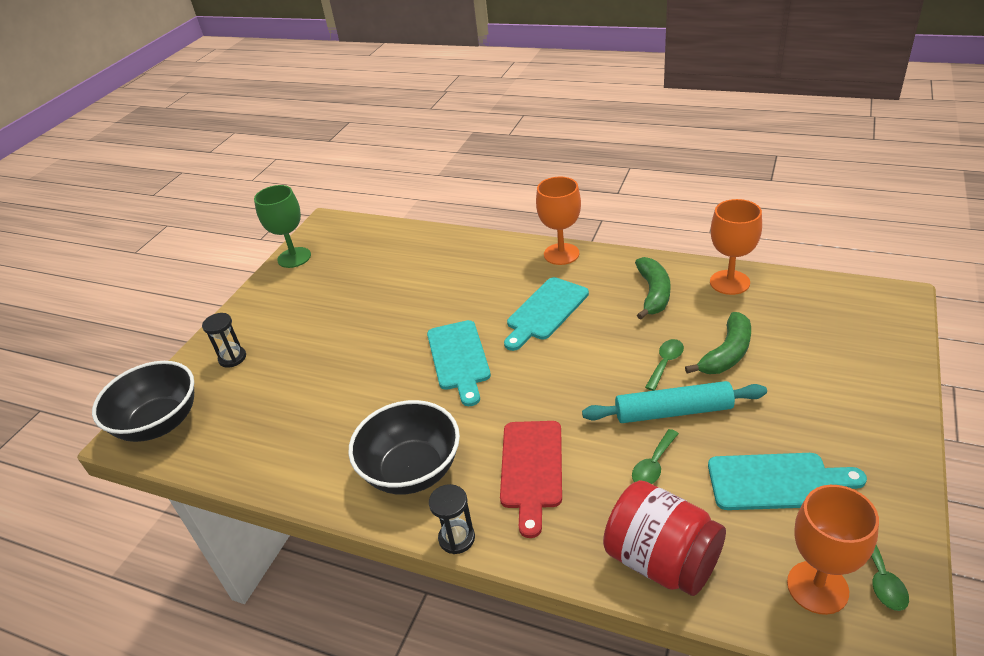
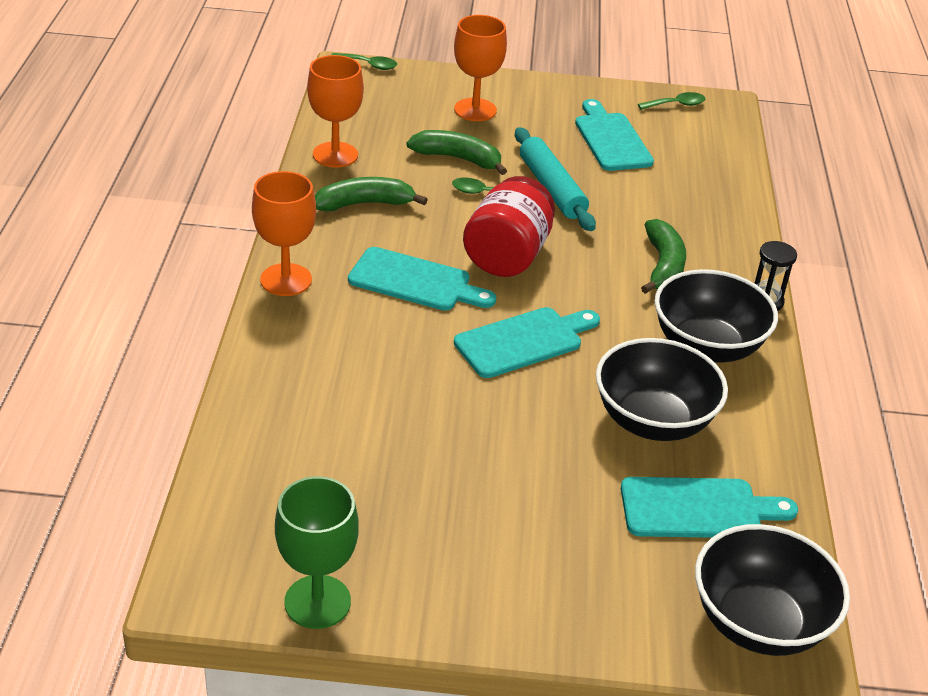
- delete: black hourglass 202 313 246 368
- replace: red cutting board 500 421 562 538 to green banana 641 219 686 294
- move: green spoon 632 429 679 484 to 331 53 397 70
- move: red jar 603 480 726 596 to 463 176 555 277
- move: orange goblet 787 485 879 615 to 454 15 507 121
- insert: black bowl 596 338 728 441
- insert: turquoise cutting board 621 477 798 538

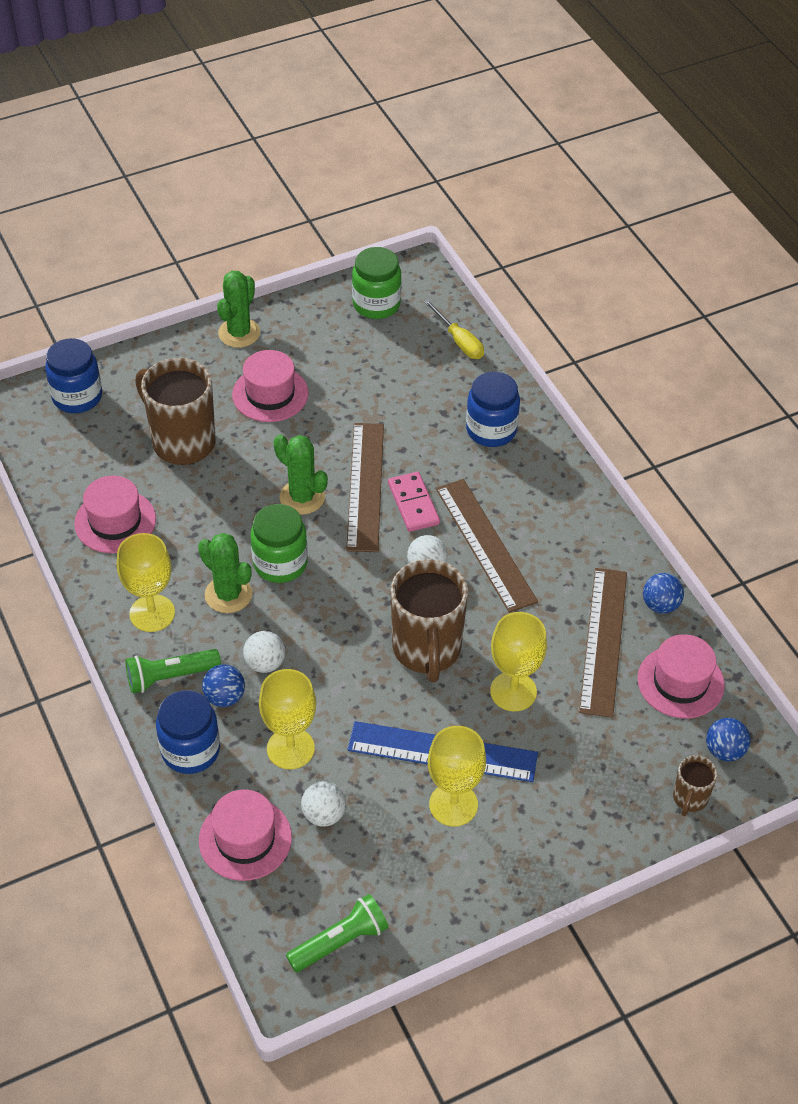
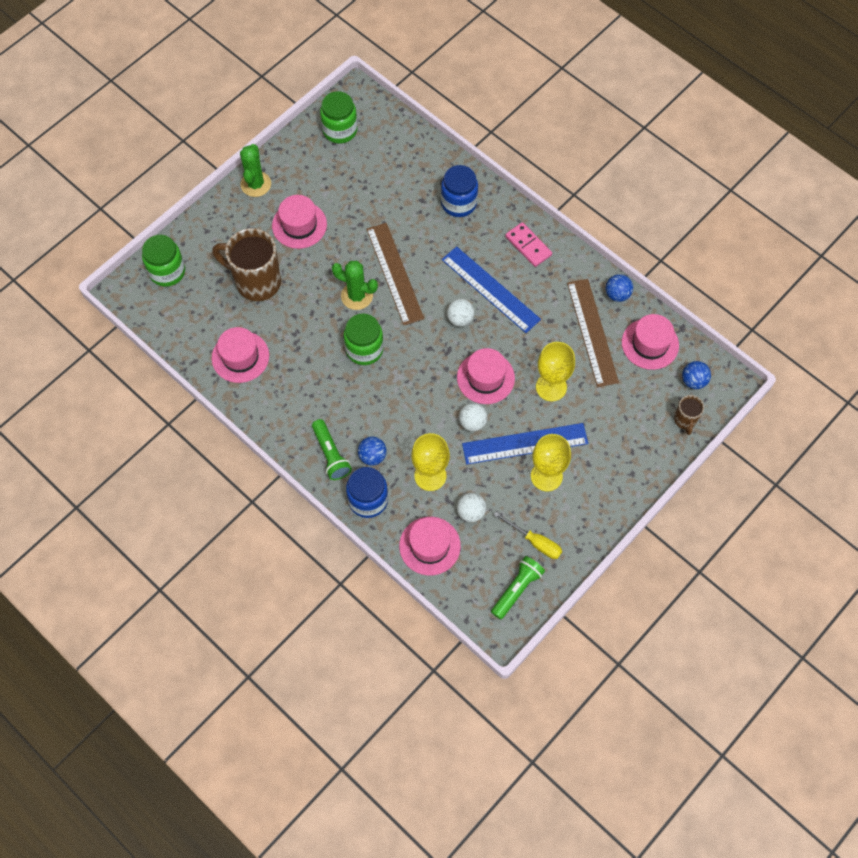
- move: yellow screwdriver 423 299 484 359 to 494 512 562 559
- recolor: blue jar 45 338 102 413 to green jar 142 235 185 287
- move: pink domino 388 472 440 532 to 505 222 552 267
- recolor: brown ruler 436 479 538 613 to blue ruler 442 246 541 333
- delete: yellow goblet 117 533 175 632
- delete: green cactus 198 533 252 613
- replace: brown mug 391 559 468 682 to pink hat 457 348 515 404
- move: white ball 243 631 285 673 to 459 403 487 431
- rotate: green flashlight 125 649 221 693 = 312 419 352 480 75 degrees counterclockwise

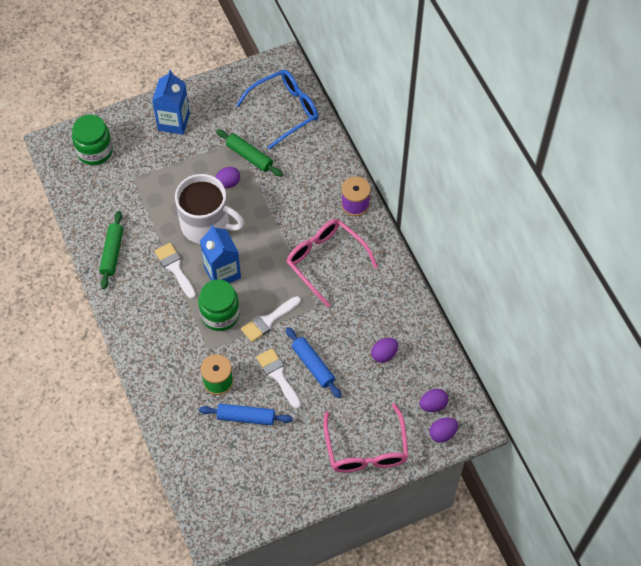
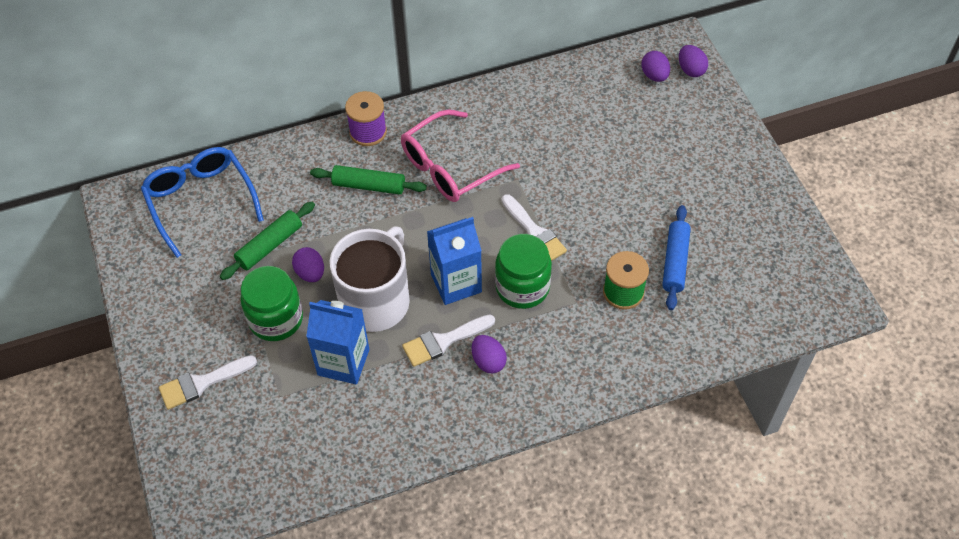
- move: blue carton 152 70 190 135 to 306 300 369 384
- move: green jar 72 115 113 165 to 240 266 303 341
- move: green rolling pin 99 211 123 289 to 310 165 427 195
- delete: blue rolling pin 286 327 341 398
- move: purple egg 371 338 398 363 to 472 335 507 374
- move: white brush 256 348 301 409 to 159 355 257 410
- delete: pink glasses 323 403 409 473

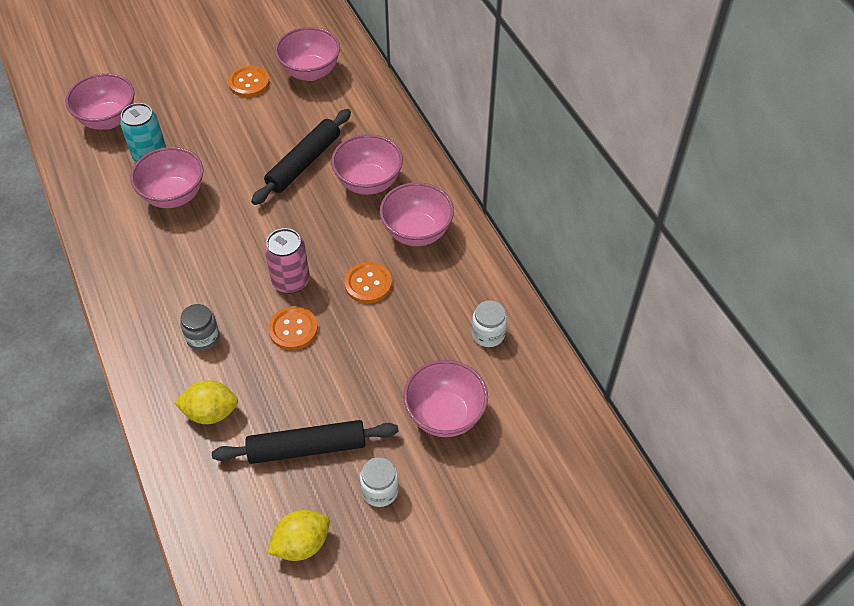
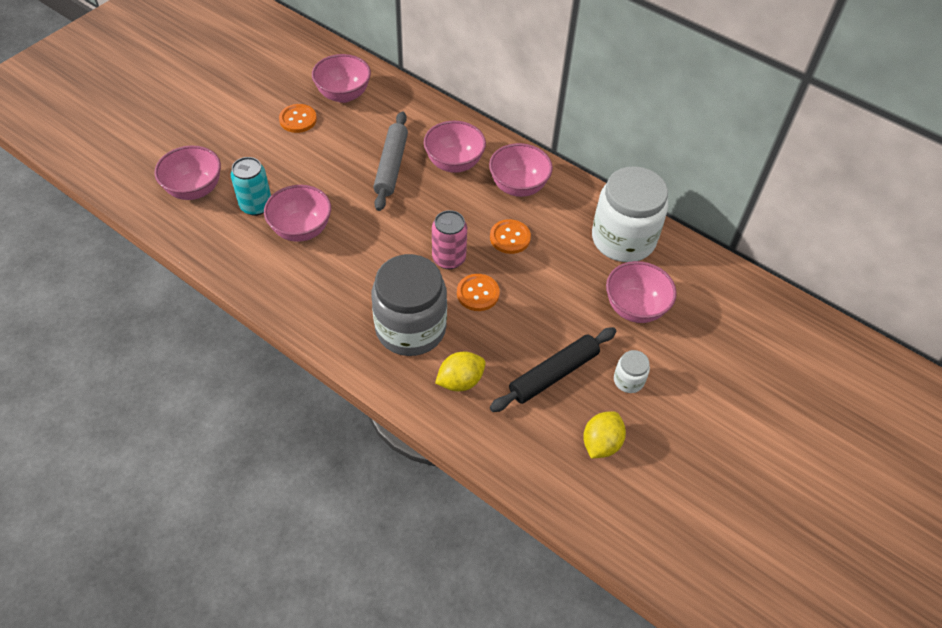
- recolor: black rolling pin 251 109 351 205 to grey rolling pin 373 111 408 211
- resize: white jar 472 300 507 347 = 592 166 668 262 x2.34
- resize: grey jar 180 304 220 351 = 372 254 447 356 x2.34

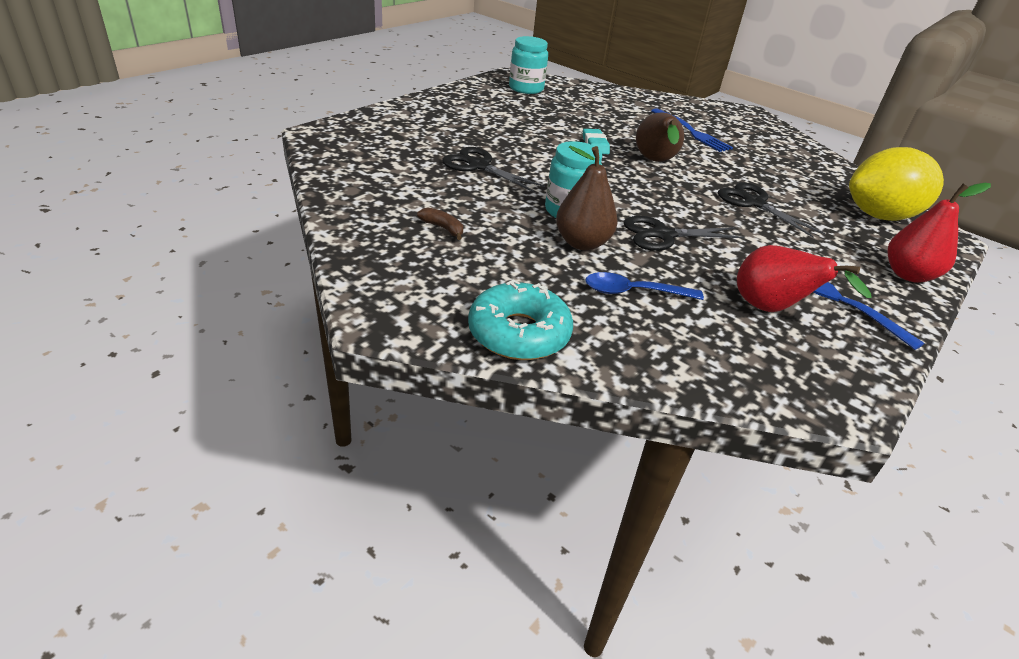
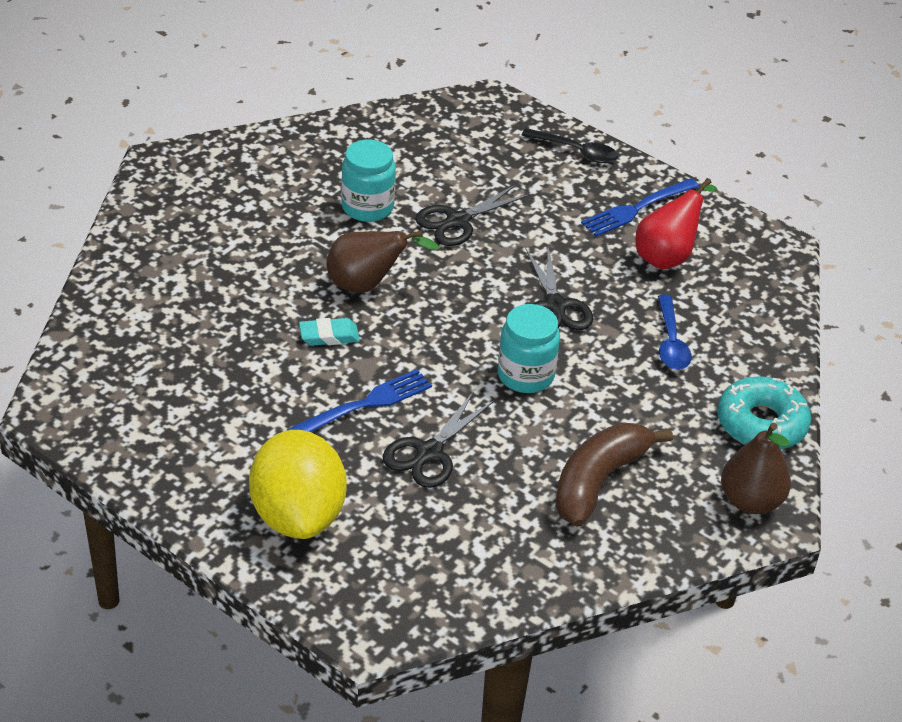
- move: turquoise jar 509 36 548 94 to 341 140 396 222
- move: blue fork 651 108 733 152 to 287 369 432 432
- move: brown pear 556 146 618 250 to 721 423 791 514
- move: yellow lemon 849 147 944 221 to 249 430 347 539
- replace: red pear 887 183 991 283 to black spoon 522 128 618 163
- resize: brown banana 417 208 463 240 = 555 423 673 527 x2.37

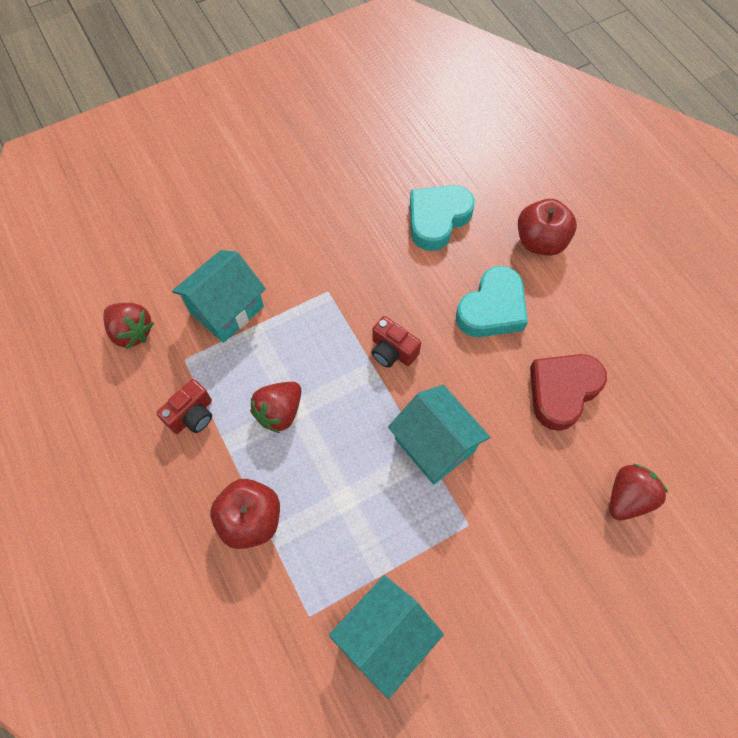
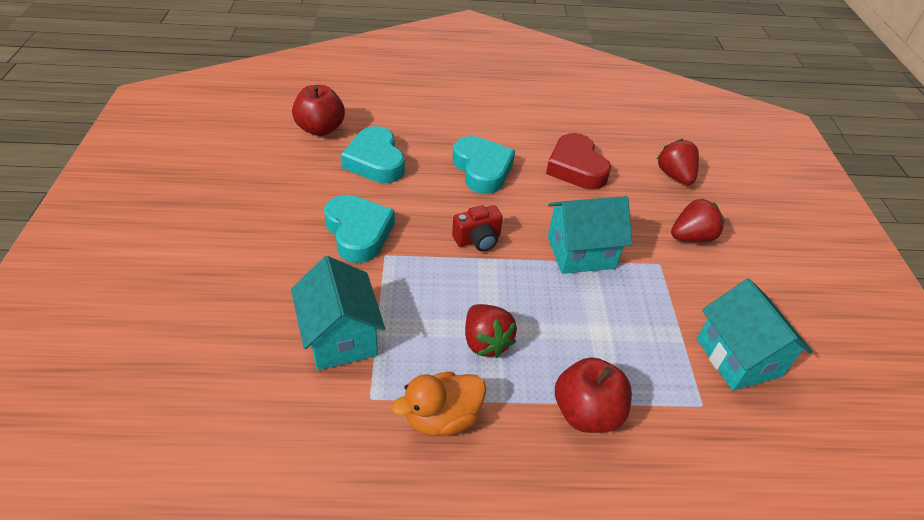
- move: red apple 518 199 577 256 to 292 85 345 136
- move: red strawberry 103 303 154 349 to 671 199 725 242
- replace: red camera 157 379 212 434 to orange duck 391 372 486 436
- insert: turquoise heart 324 195 395 263

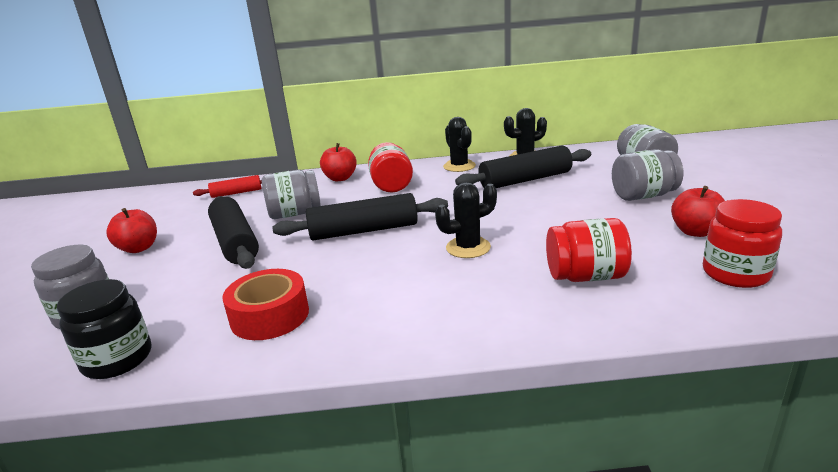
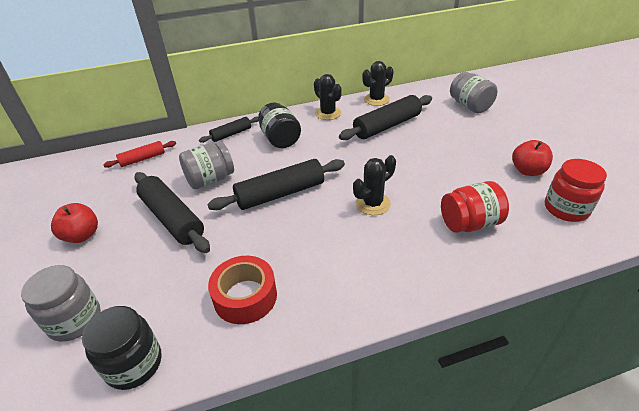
- recolor: red jar 368 142 413 192 to black jar 258 103 301 148
- replace: red apple 320 143 357 181 to black rolling pin 199 117 258 143
- delete: grey jar 612 149 684 201

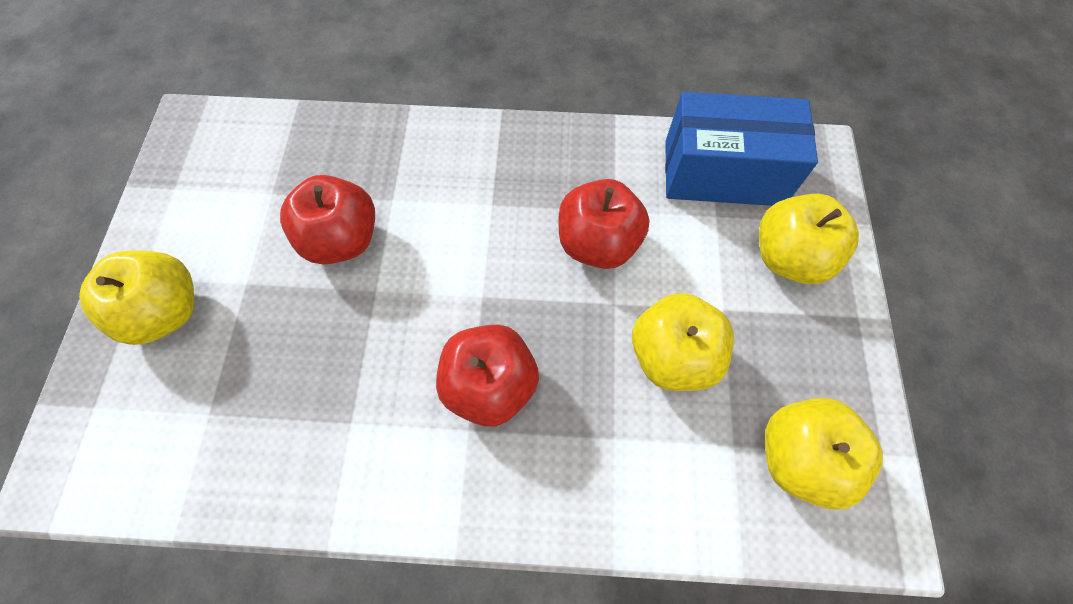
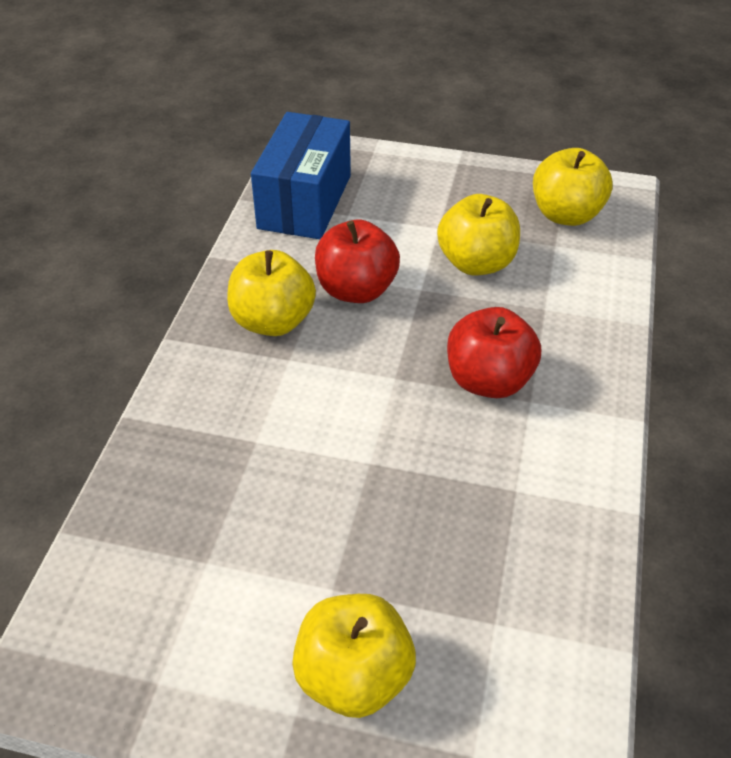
- delete: red apple 280 175 375 265
- move: yellow apple 759 194 859 284 to 227 250 316 336

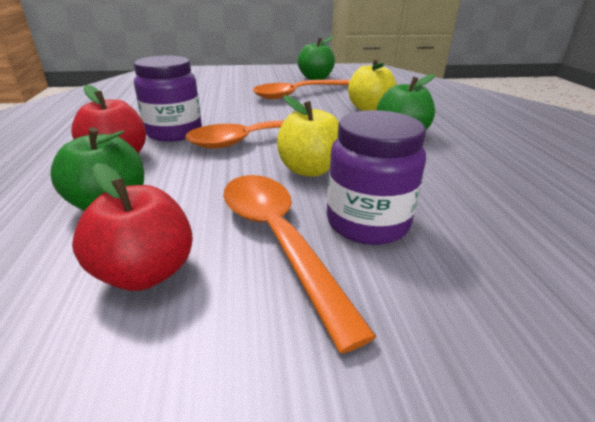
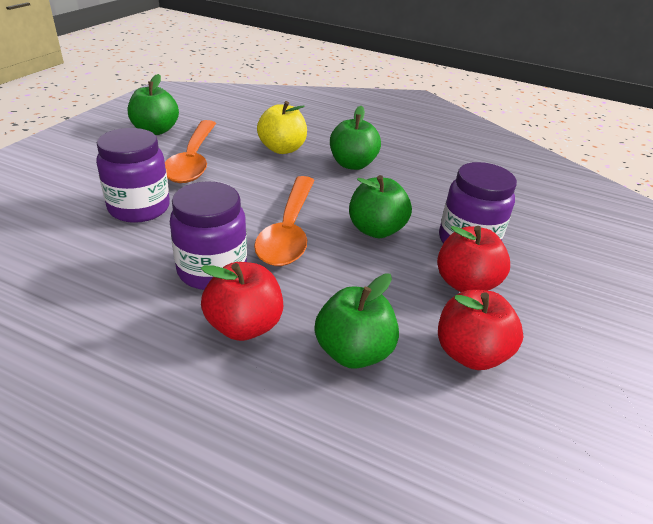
- recolor: yellow apple 277 95 339 177 to green apple 349 175 412 238
- replace: orange spoon 223 175 377 354 to red apple 437 226 510 292
- insert: purple jar 96 128 170 223

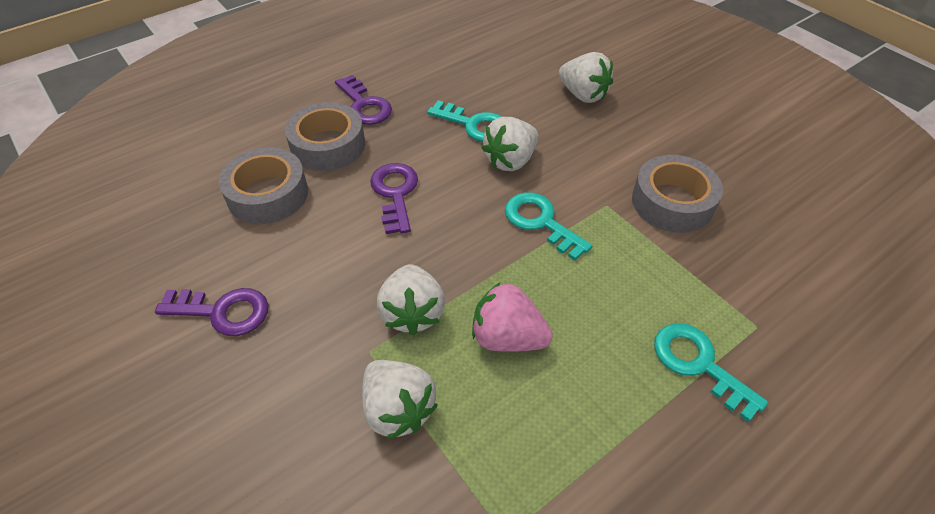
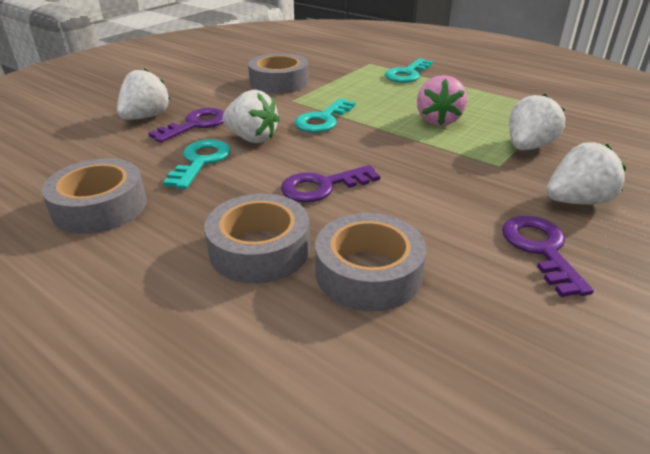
- move: purple key 335 75 392 125 to 148 108 225 143
- move: white strawberry 377 264 445 335 to 546 142 626 205
- insert: grey tape 42 158 147 234

